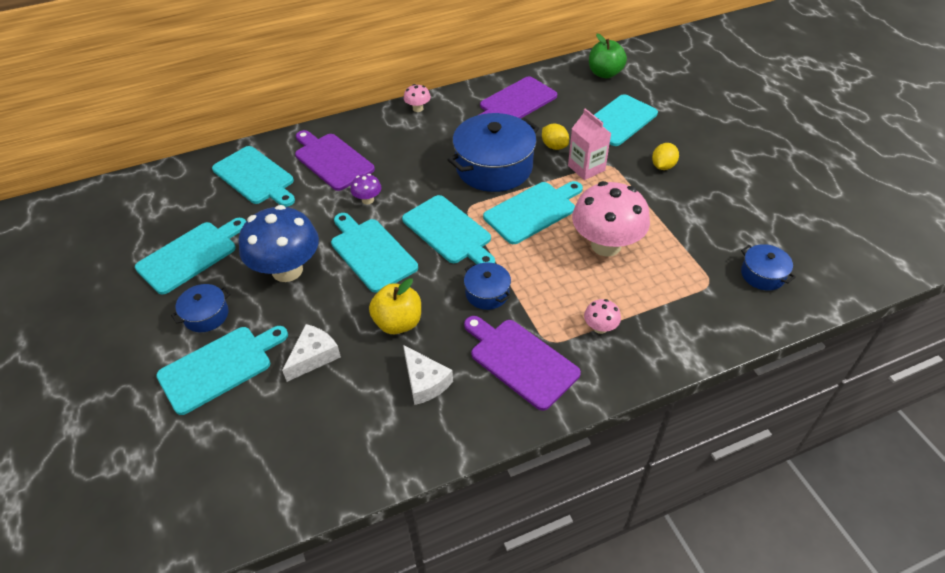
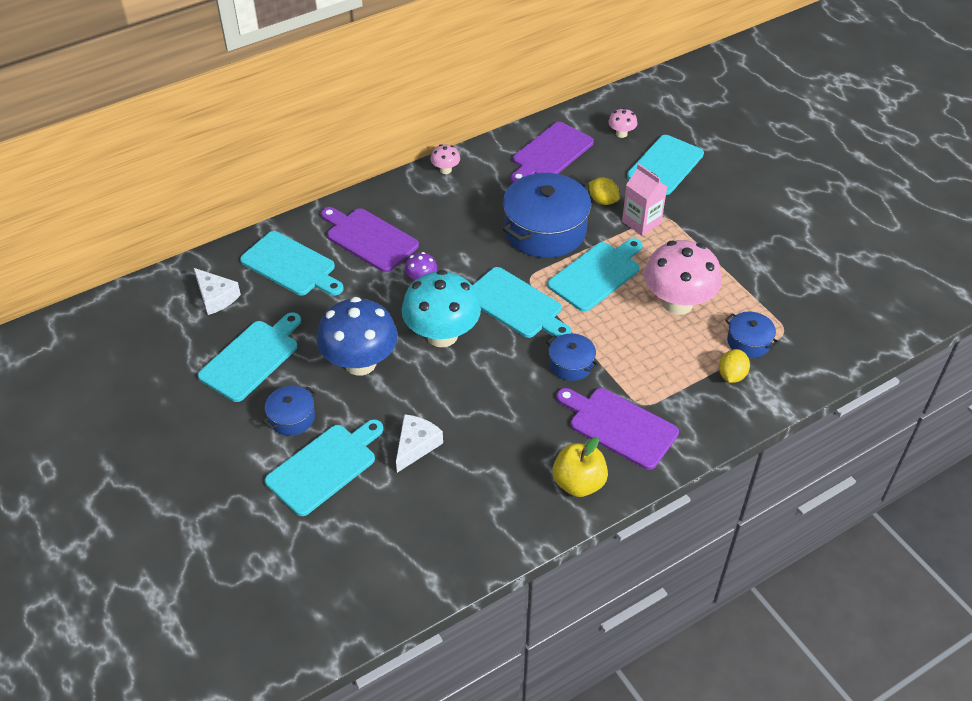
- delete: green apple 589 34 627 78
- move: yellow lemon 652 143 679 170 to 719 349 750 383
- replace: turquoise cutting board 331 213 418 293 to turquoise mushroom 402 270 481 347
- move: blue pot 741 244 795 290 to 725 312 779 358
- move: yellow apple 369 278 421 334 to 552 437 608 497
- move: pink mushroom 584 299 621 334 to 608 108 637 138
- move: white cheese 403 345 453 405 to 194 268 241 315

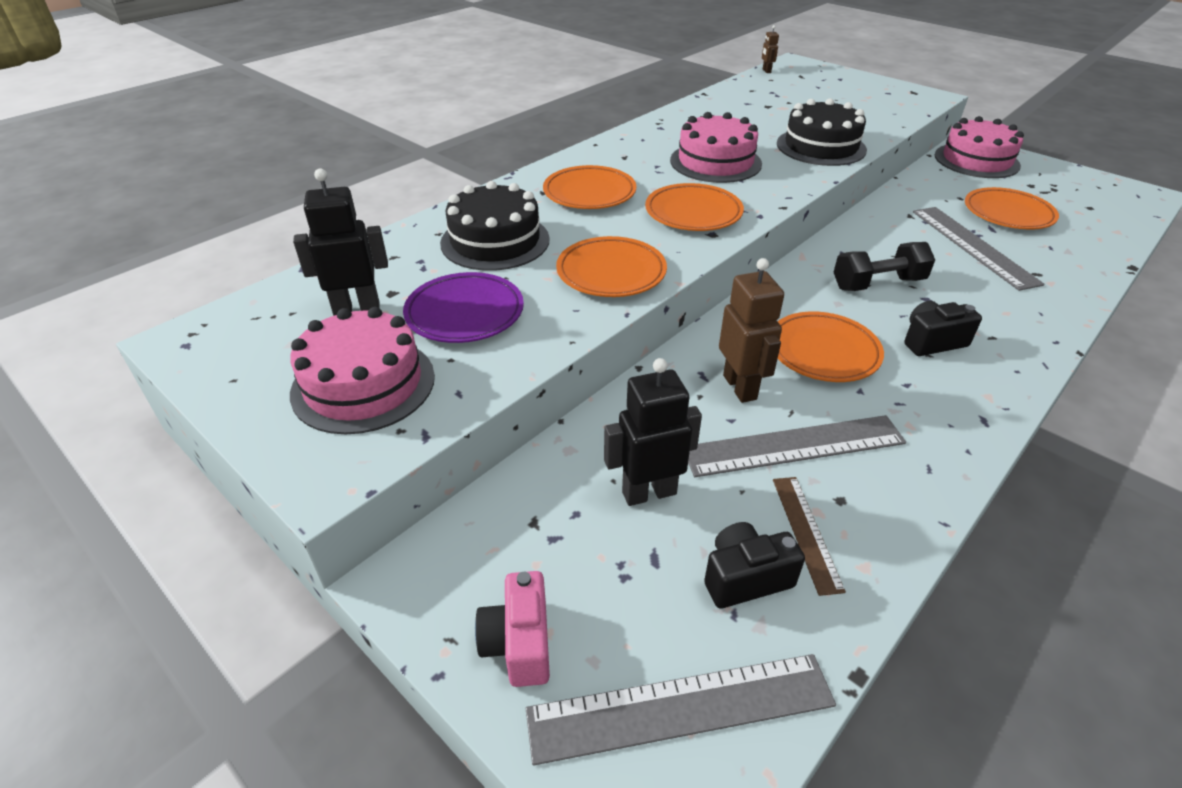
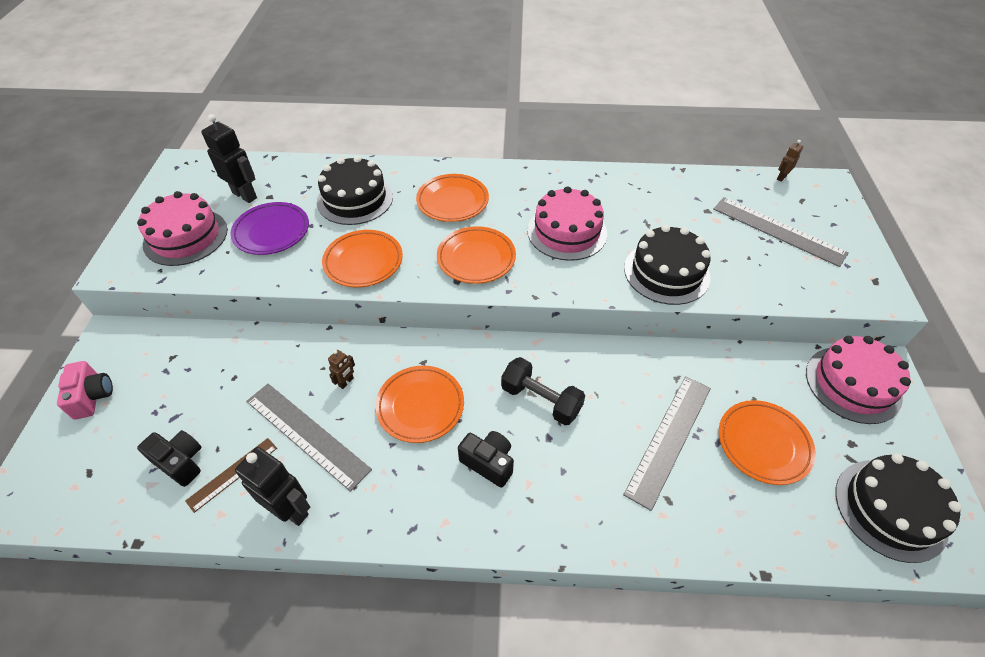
- resize: brown robot 719 258 784 403 = 328 350 355 389 x0.50
- move: black robot 604 358 702 506 to 235 447 310 526
- rotate: pink camera 475 571 550 687 = 57 361 113 419 120 degrees clockwise
- move: grey ruler 526 654 836 766 to 713 197 849 267
- insert: black cake 835 454 962 563

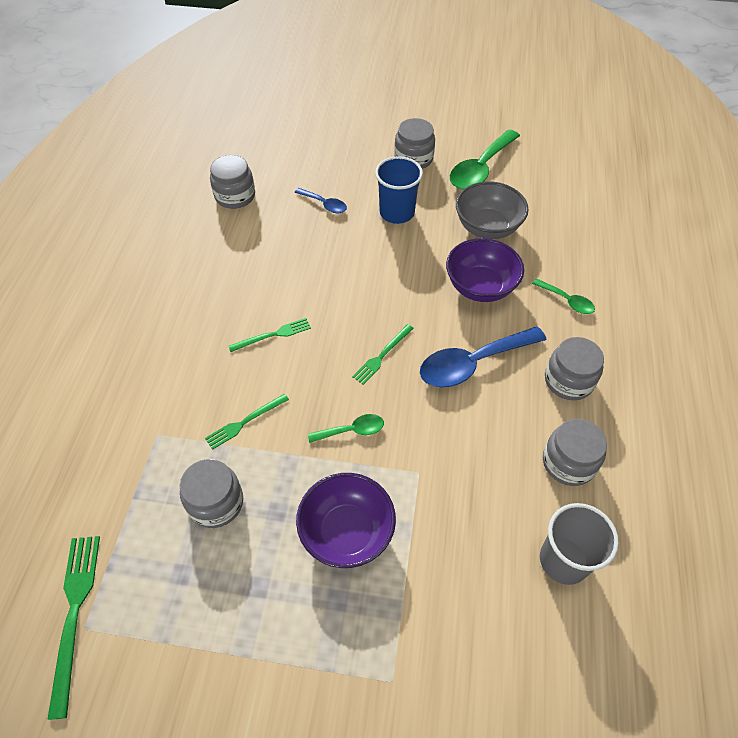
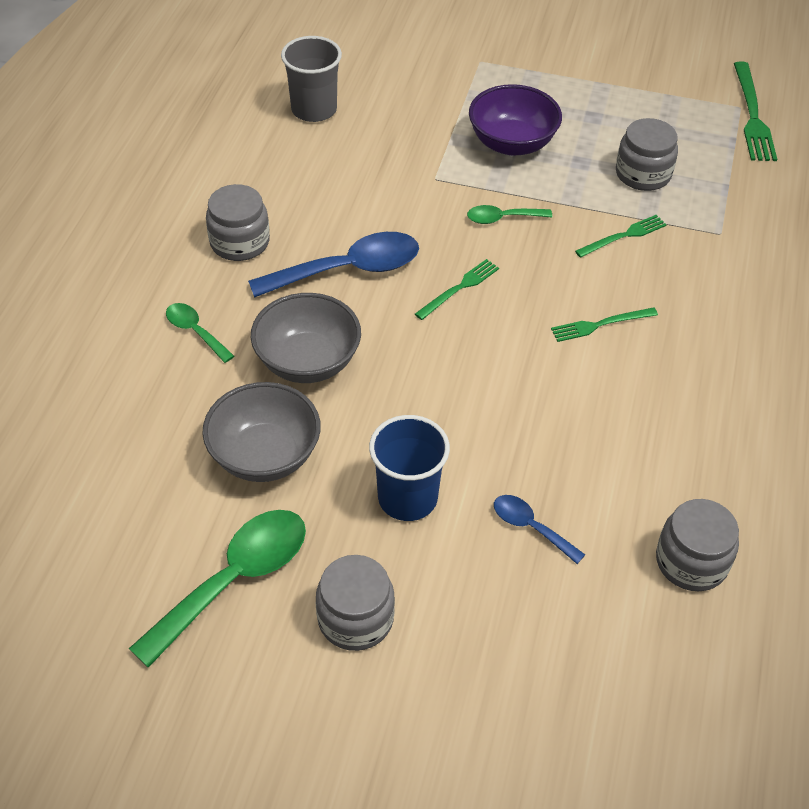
- recolor: purple bowl 446 238 524 302 to grey bowl 251 293 361 383
- delete: grey jar 543 419 607 486

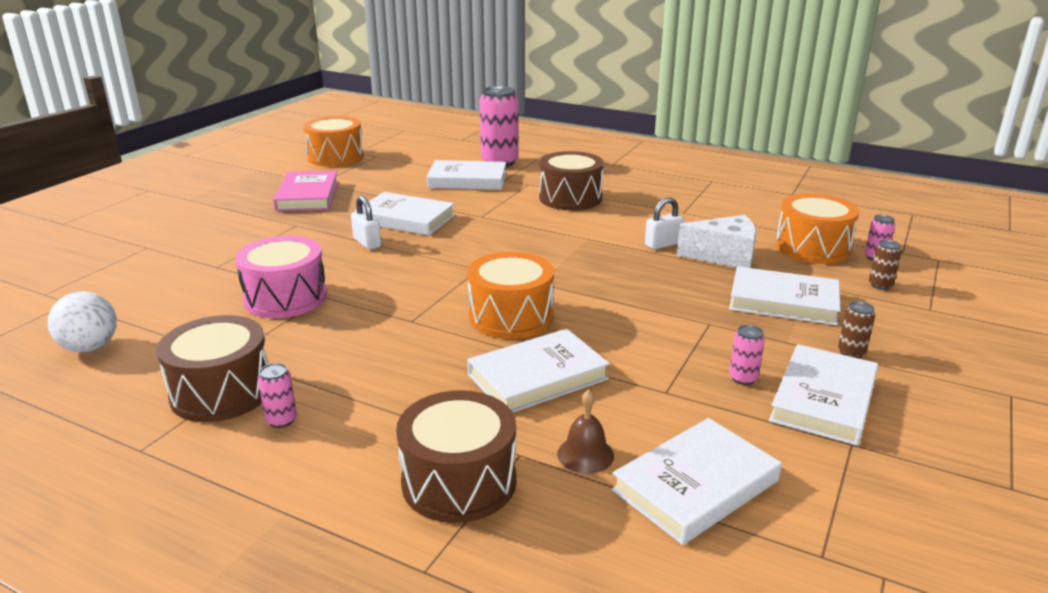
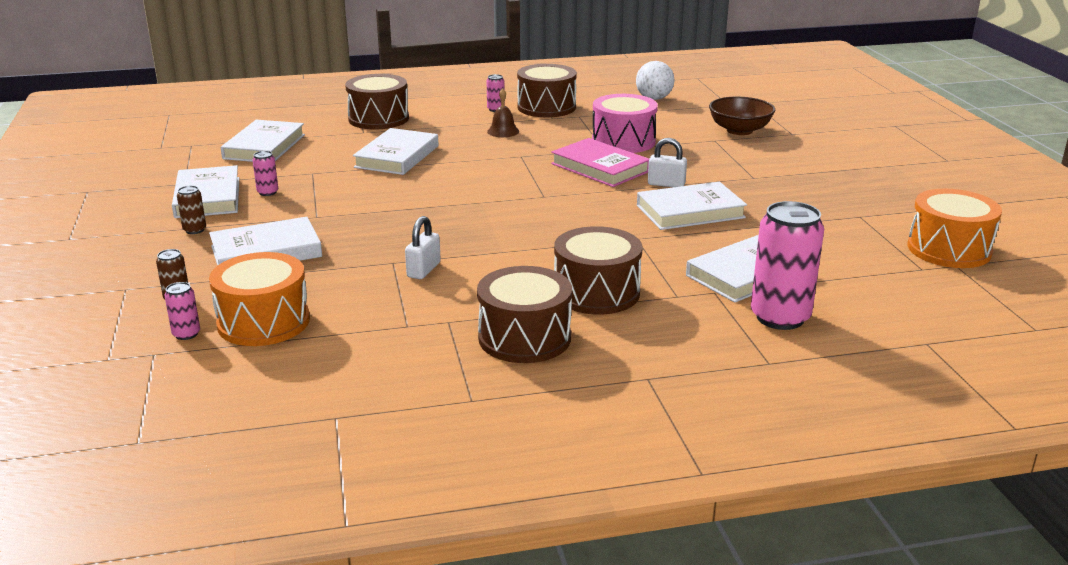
- move: pink book 273 171 339 212 to 551 138 649 187
- delete: white cheese 677 215 756 268
- delete: orange drum 467 252 554 339
- move: brown bell 557 389 614 474 to 487 88 519 137
- insert: brown bowl 709 97 775 135
- insert: brown drum 477 266 572 363

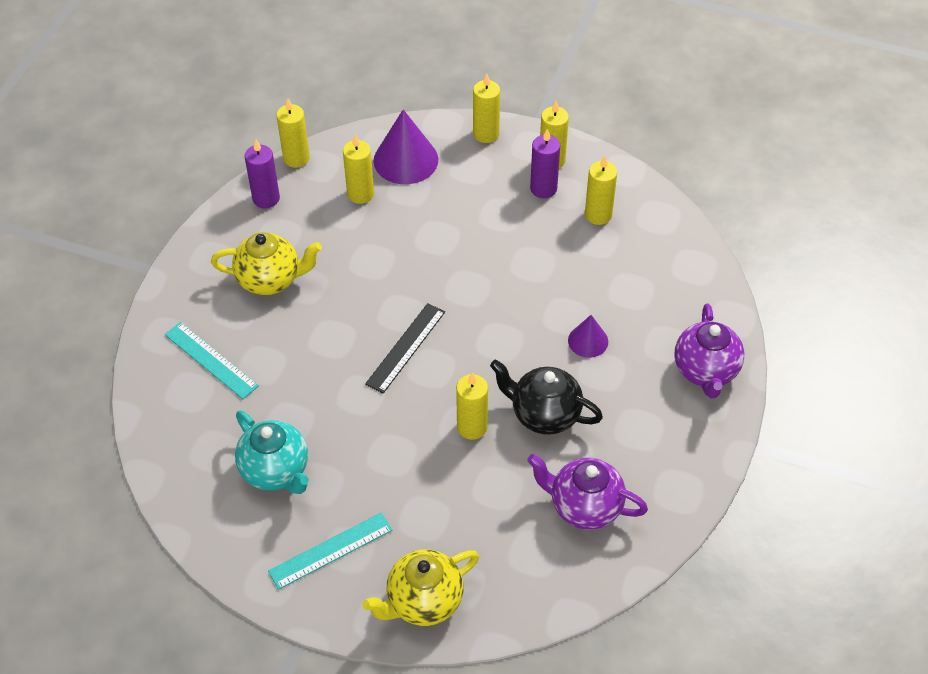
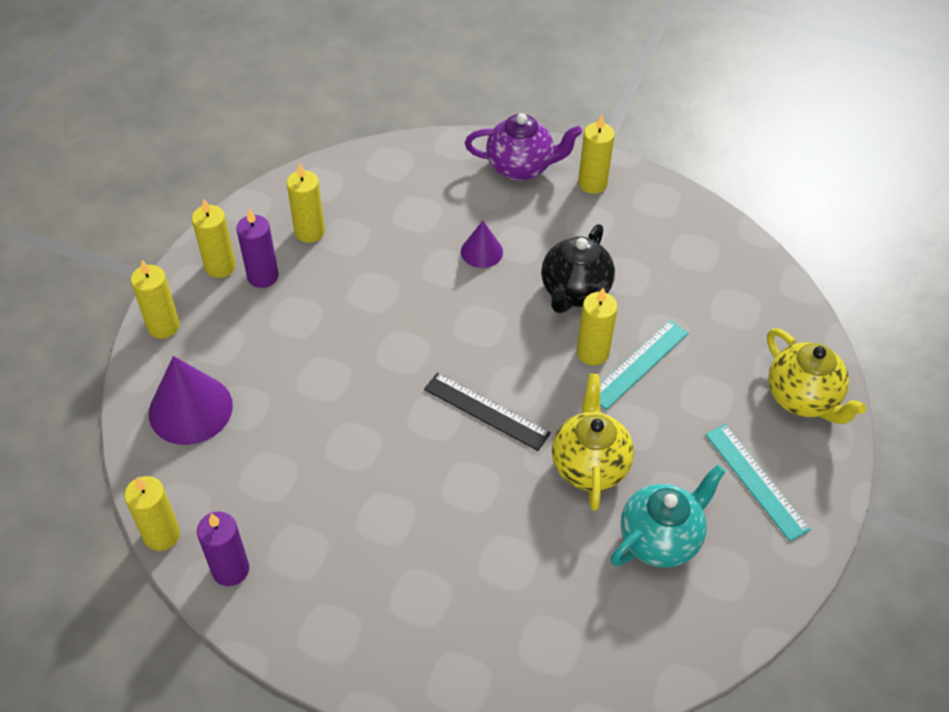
- move: yellow candle 343 134 374 204 to 578 115 615 194
- move: yellow teapot 211 232 322 295 to 552 374 634 511
- move: turquoise ruler 165 322 259 399 to 600 320 688 410
- delete: purple teapot 527 454 648 530

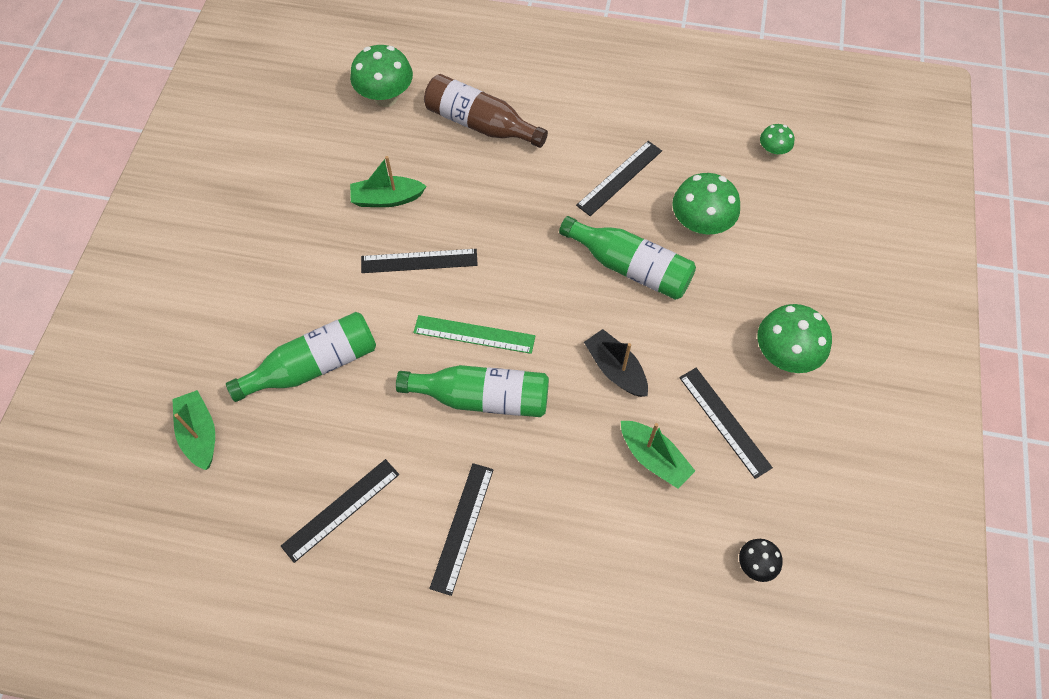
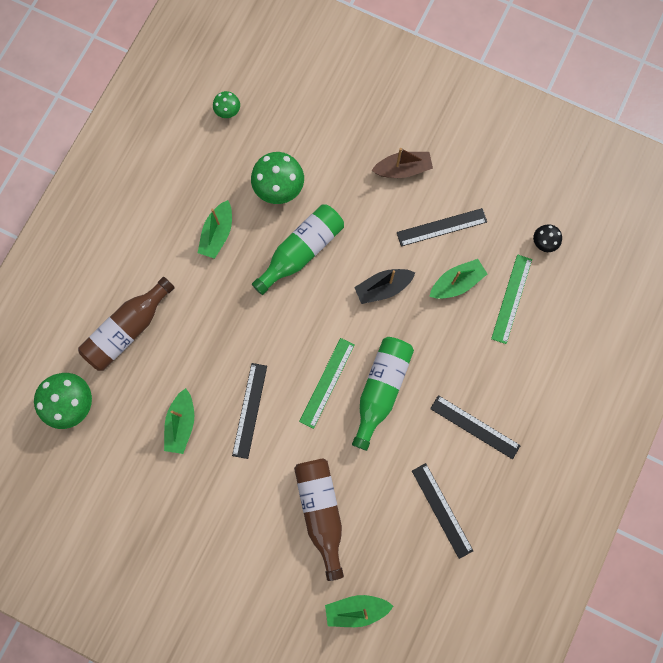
- replace: black ruler 576 141 662 216 to green boat 198 200 232 259
- replace: green mushroom 757 304 832 373 to brown boat 372 148 433 178
- recolor: green bottle 226 312 376 402 to brown bottle 294 458 344 581
- insert: green ruler 491 254 532 344

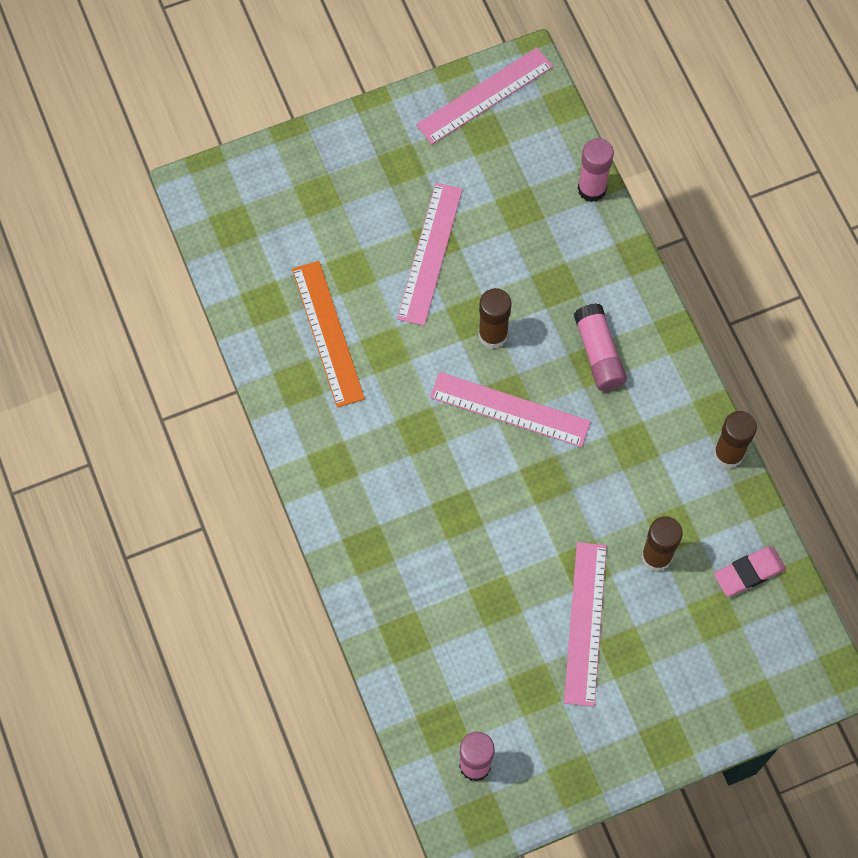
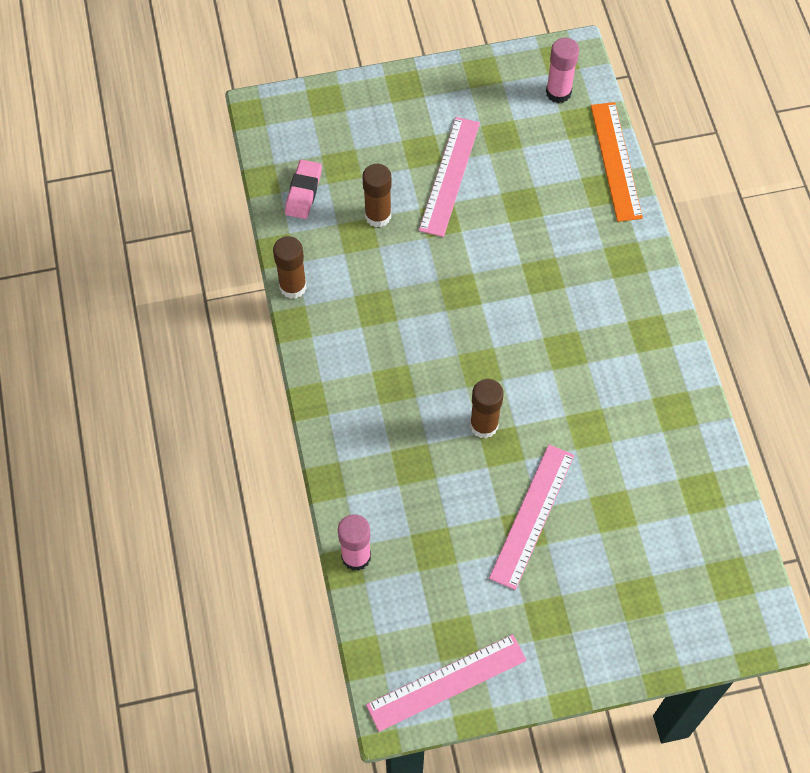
- move: orange ruler 292 261 365 407 to 591 102 643 222
- delete: pink glue stick 574 303 627 391
- delete: pink ruler 430 372 591 447
- rotate: pink eraser 714 546 786 596 = 285 160 322 219 60 degrees counterclockwise

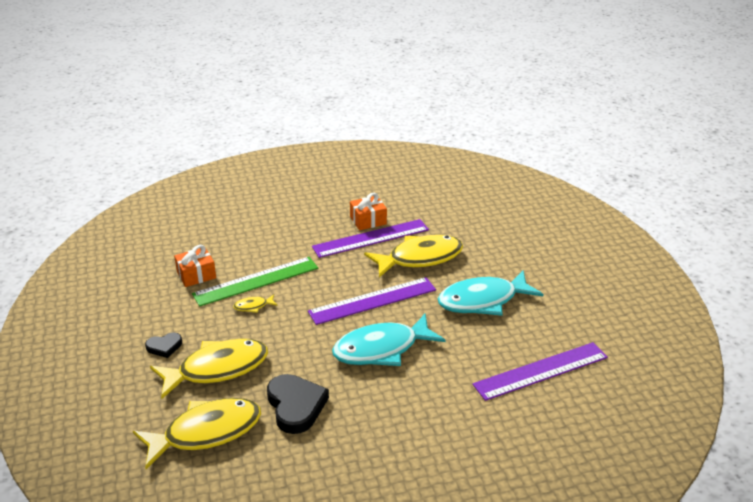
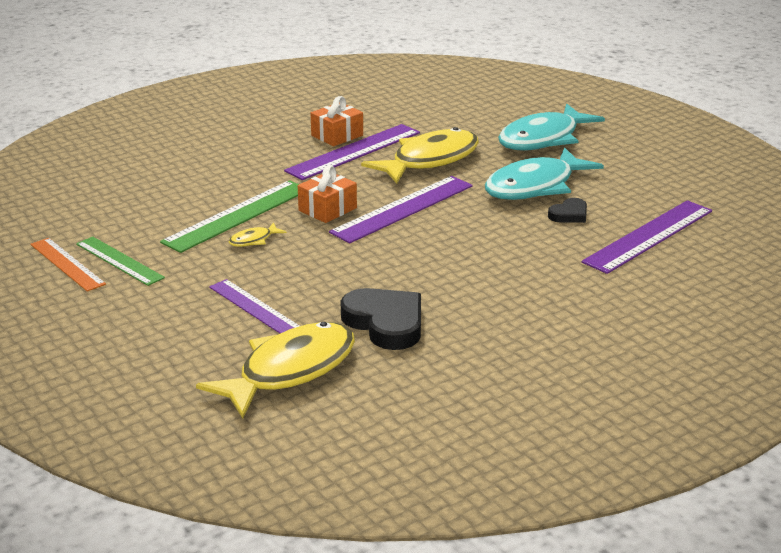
- move: orange gift 174 245 216 287 to 298 165 357 223
- move: turquoise fish 332 314 446 366 to 498 104 605 151
- move: black heart 145 332 182 358 to 548 198 587 223
- replace: yellow fish 150 339 268 399 to purple ruler 209 279 300 333
- insert: green ruler 76 236 165 286
- insert: orange ruler 31 238 106 292

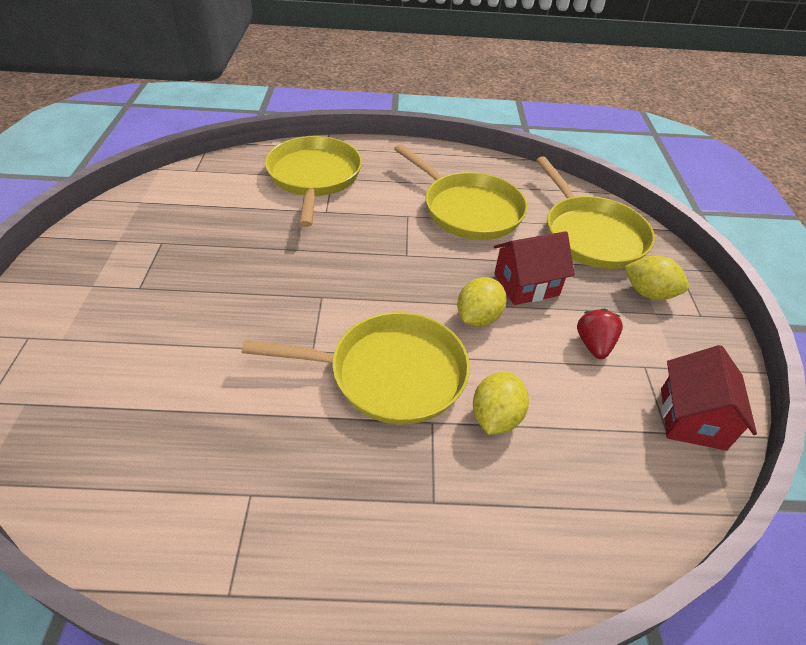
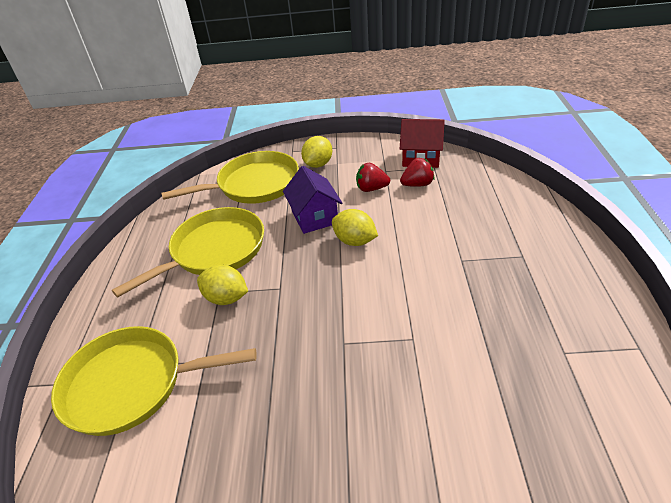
- recolor: red house 494 231 575 305 to purple house 283 166 342 234
- delete: yellow pan 242 312 470 425
- move: yellow lemon 473 372 529 435 to 197 265 248 305
- insert: red strawberry 400 158 435 187

